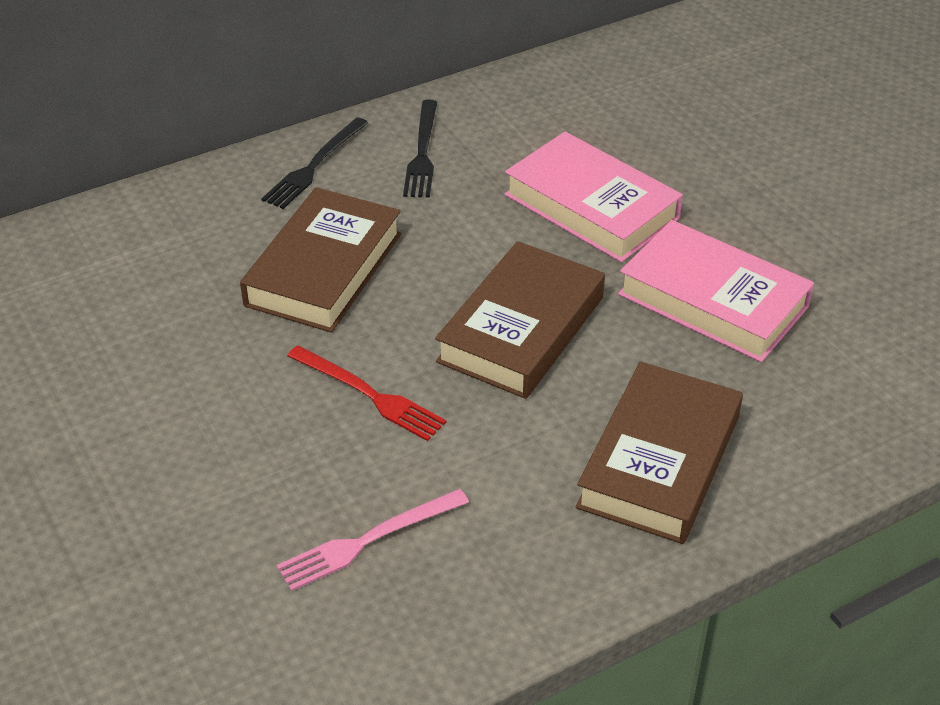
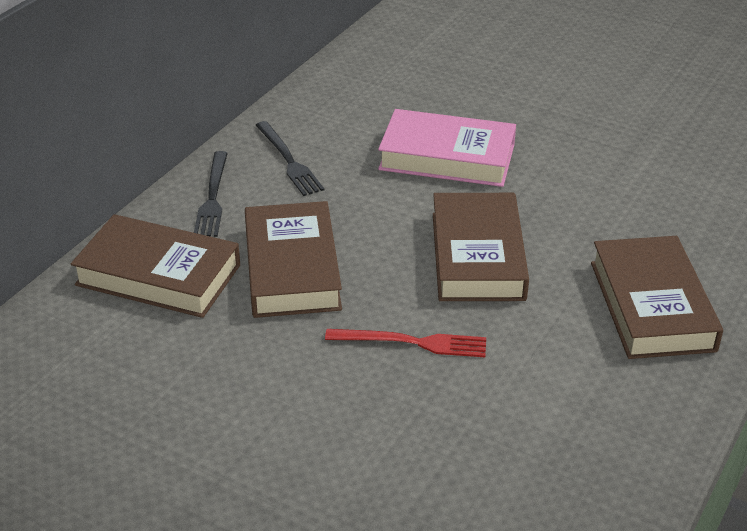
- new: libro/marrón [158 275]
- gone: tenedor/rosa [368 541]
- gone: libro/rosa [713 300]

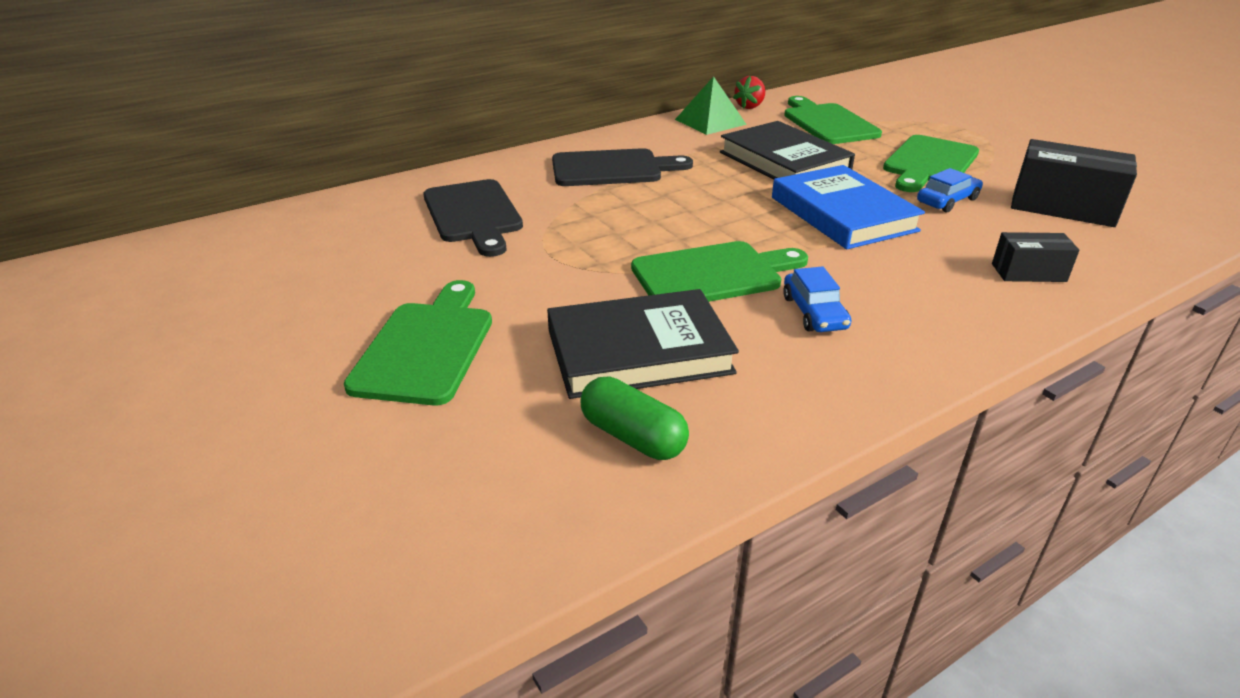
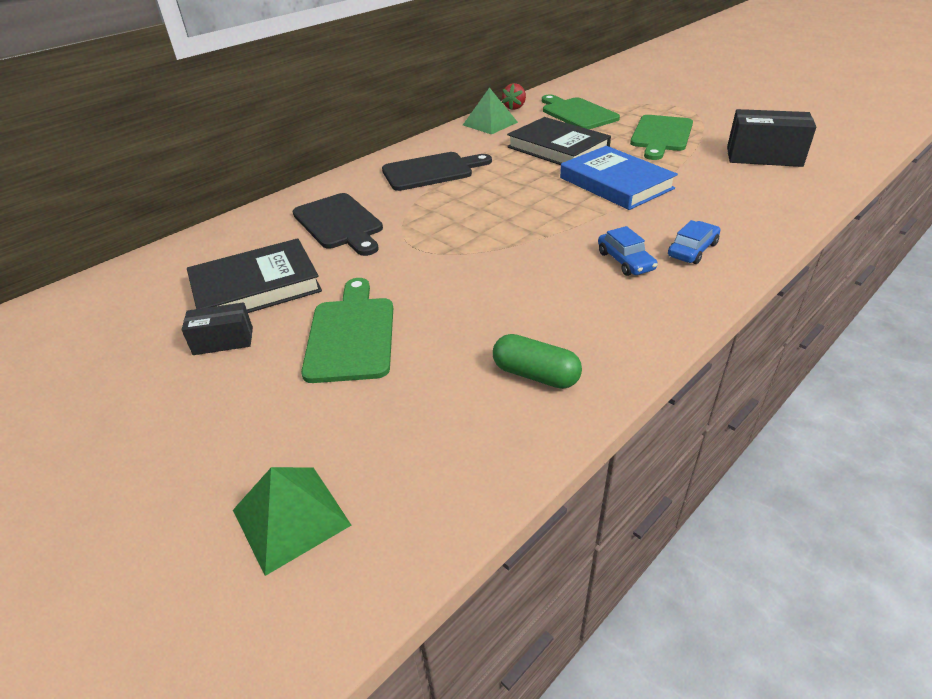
- shifted: caja/negro [1028 273] to [223 341]
- shifted: libro/negro [639 351] to [256 287]
- new: pirámide/verde [291 517]
- shifted: coche/azul [947 201] to [692 250]
- gone: tabla de cortar/verde [713 274]

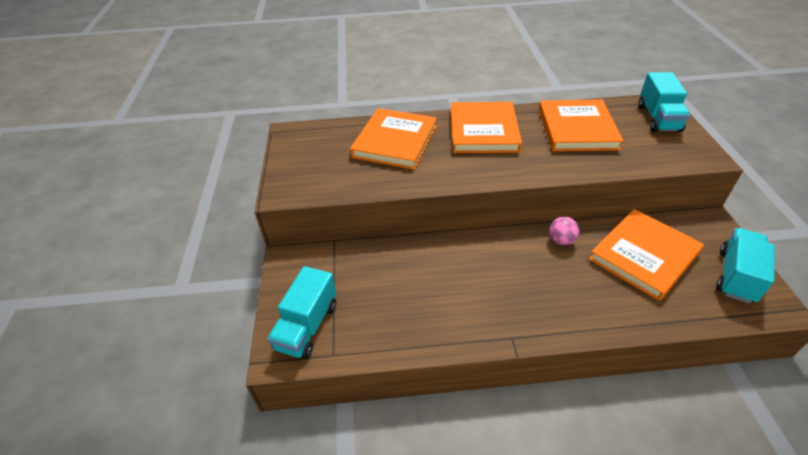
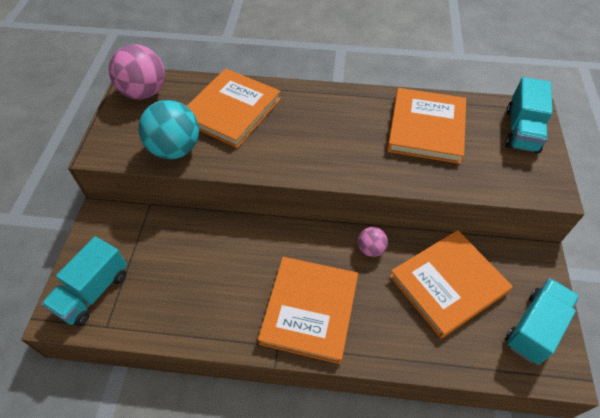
- new: pelota/rosa [144 92]
- new: pelota/turquesa [175 149]
- shifted: libro/naranja [483 131] to [310 310]

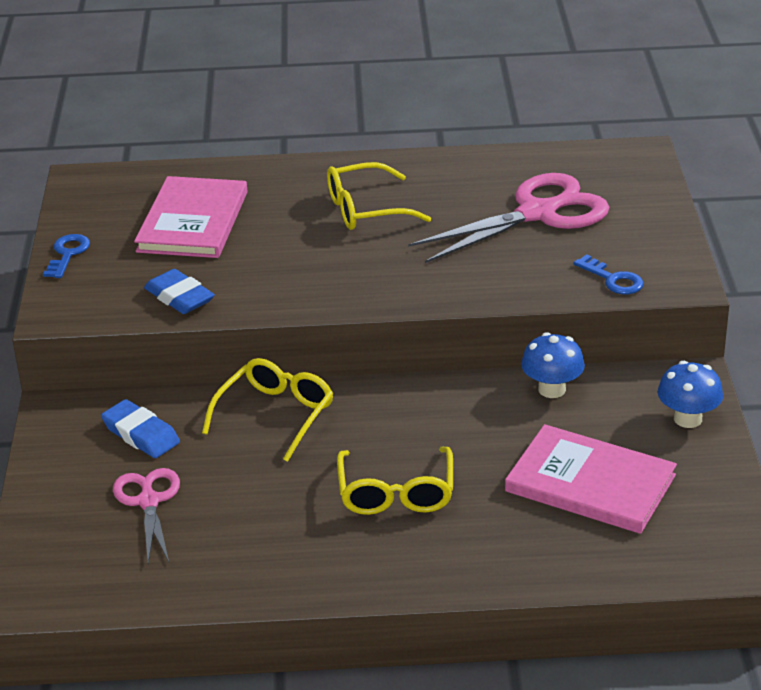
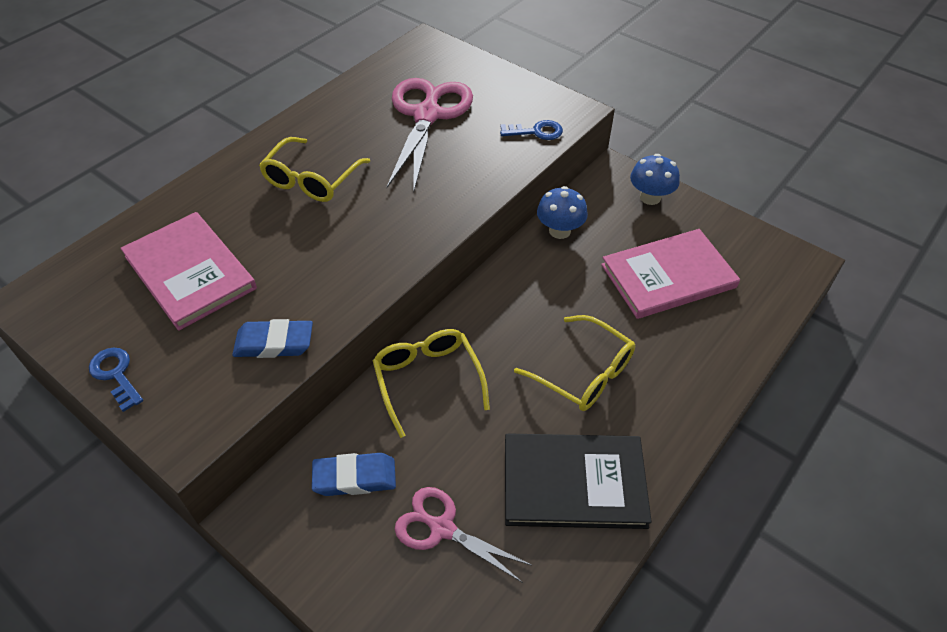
- new: libro/negro [574 483]

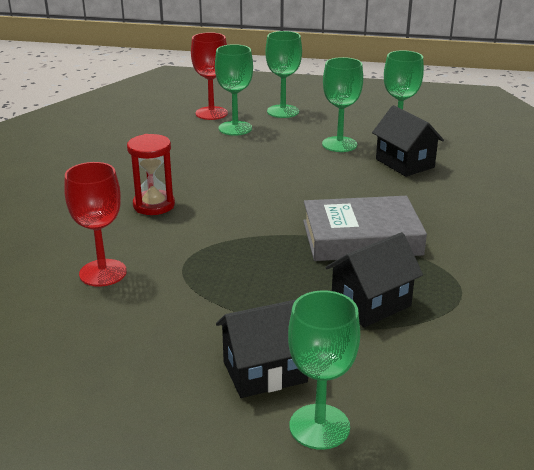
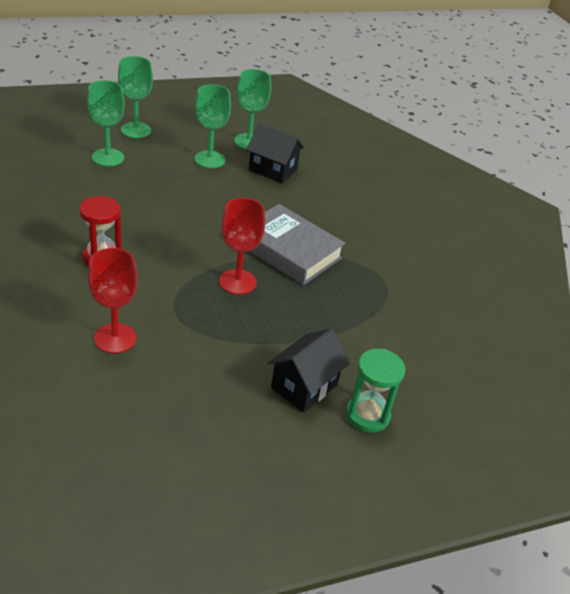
- shifted: copa/rojo [211 113] to [237 282]
- rotated: libro/gris [361 237] = [289 251] 75 degrees clockwise
- swapped: copa/verde [319 426] to reloj de arena/verde [367 415]
- gone: casa/negro [371 304]

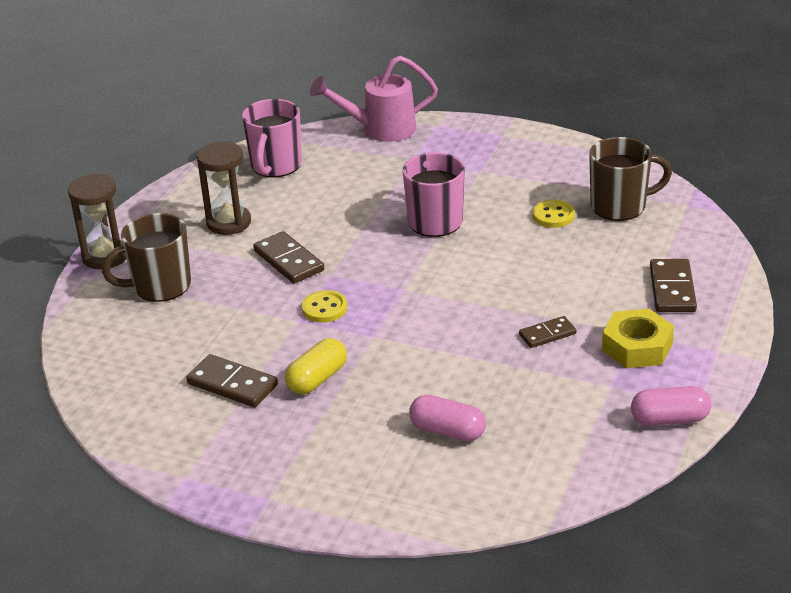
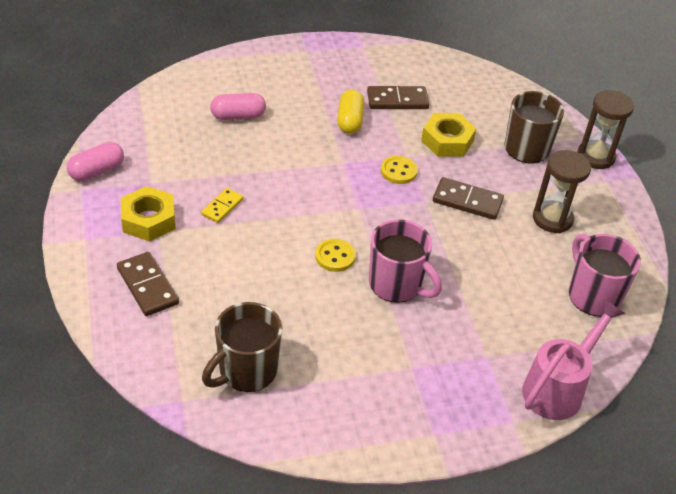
- repainted: ficha de dominó/marrón [547 334] to ficha de dominó/amarillo [222 207]
- shifted: botón/amarillo [553 215] to [335 256]
- new: tuerca/amarillo [447 141]

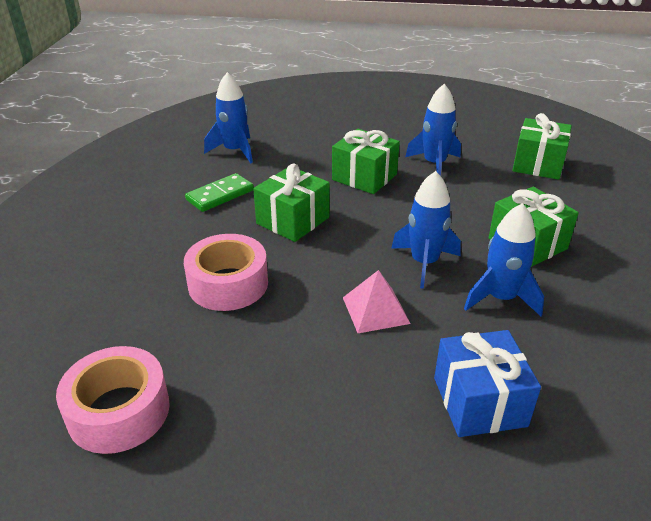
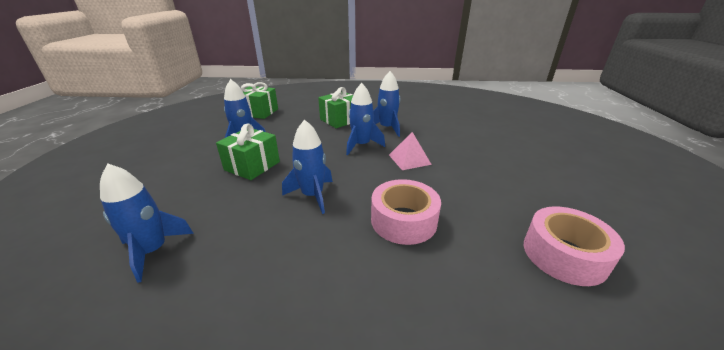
- swapped: regalo/verde [293 220] to cohete/azul [312 195]
- gone: ficha de dominó/verde [220 195]
- gone: regalo/azul [479 401]

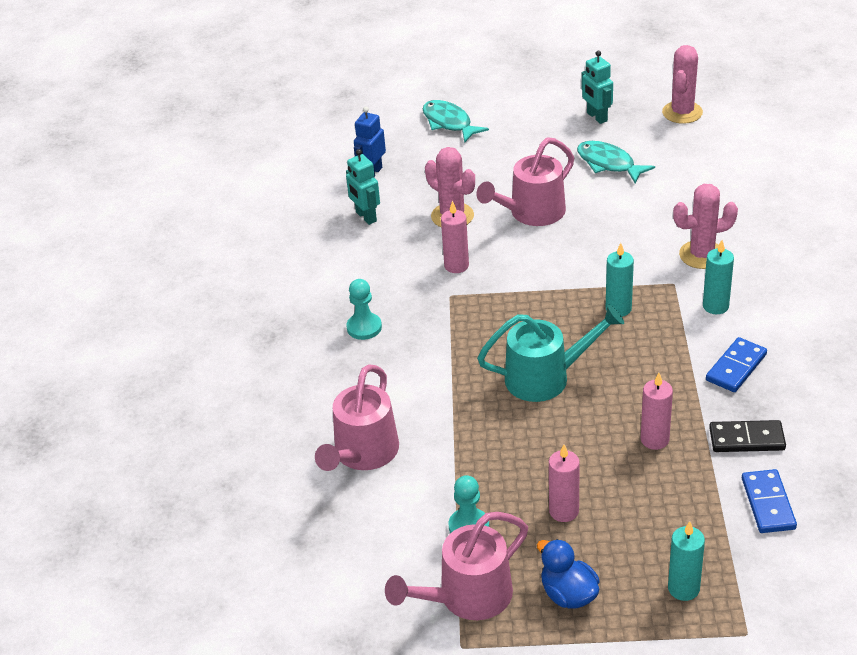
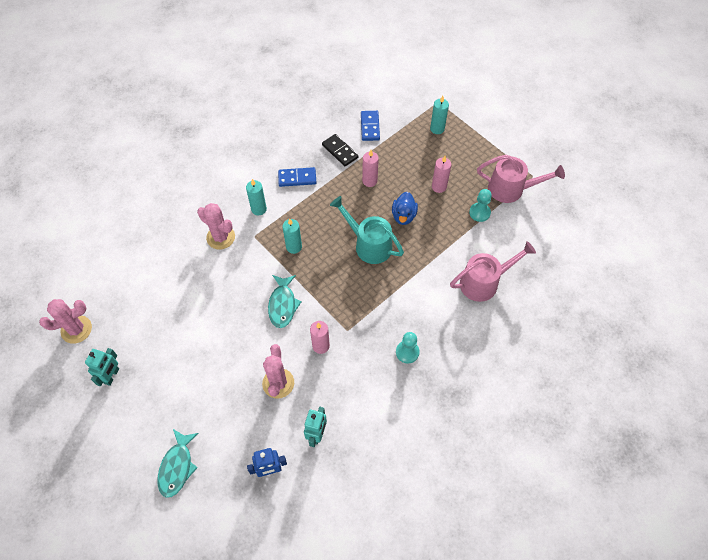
- shifted: pez/turquesa [608 164] to [283 305]
- rotated: ficha de dominó/azul [768 504] = [370 127] 45 degrees counterclockwise
- shifted: pato/azul [568 594] to [403 216]
- gone: regadera/rosa [531 213]

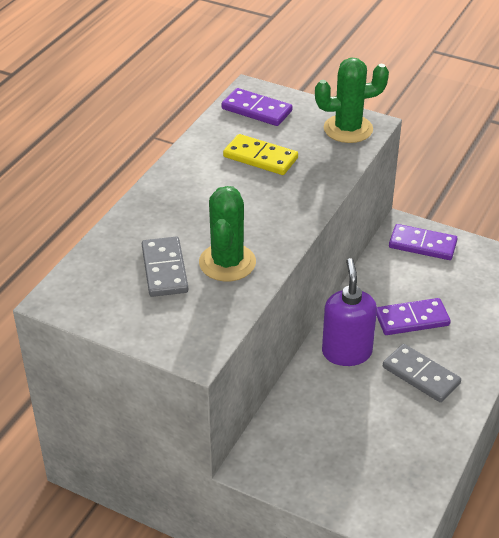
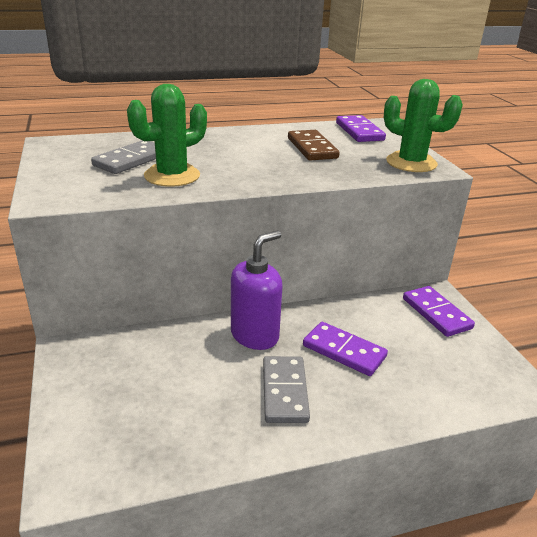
- repainted: ficha de dominó/amarillo [260 157] to ficha de dominó/marrón [312 148]

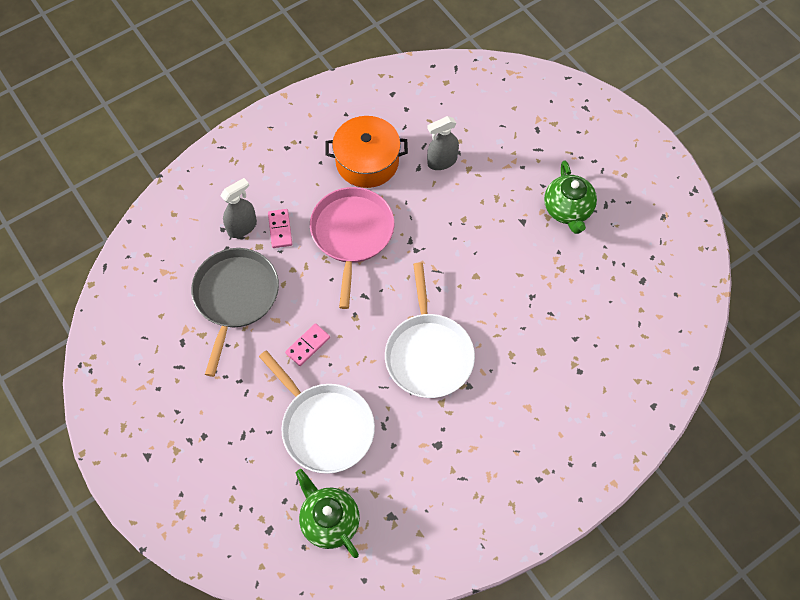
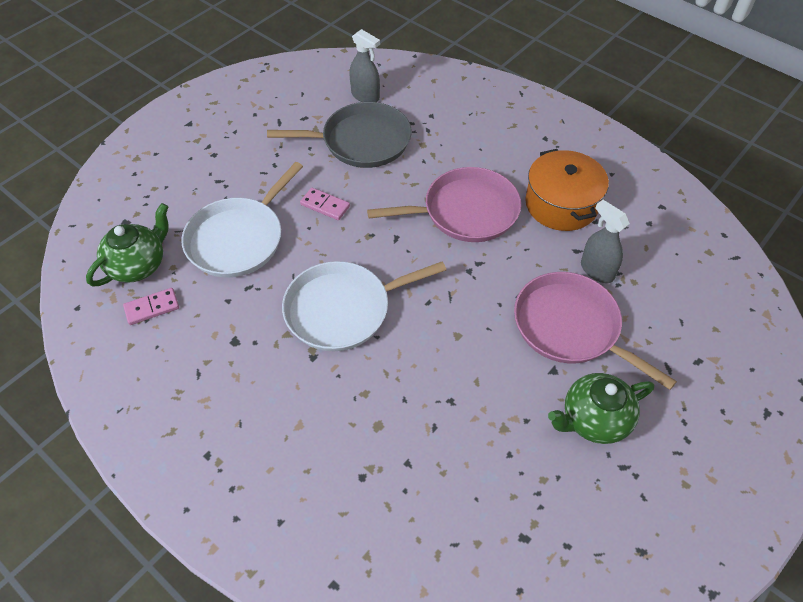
- shifted: ficha de dominó/rosa [280 229] to [152 307]
- shifted: pulverizador/gris [242 227] to [365 96]
- new: sartén/rosa [570 327]

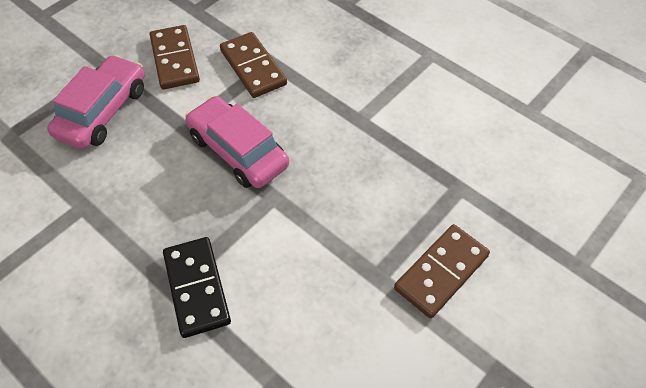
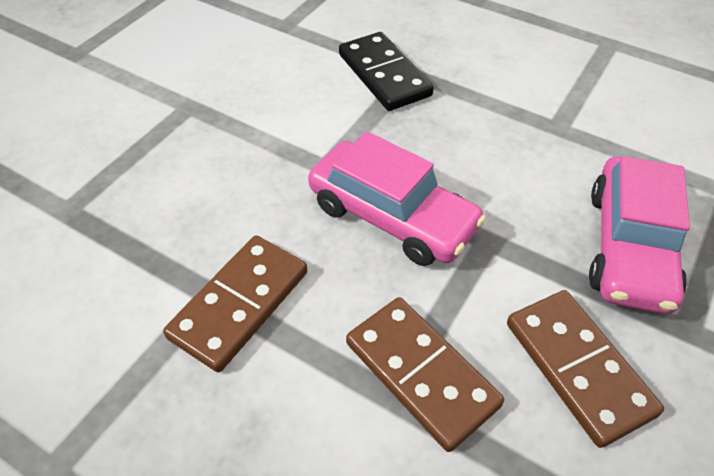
- shifted: ficha de dominó/marrón [441 272] to [240 304]

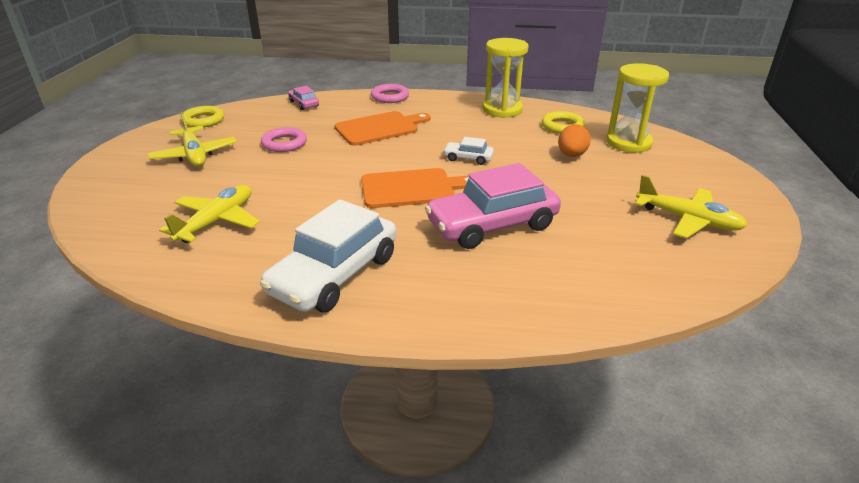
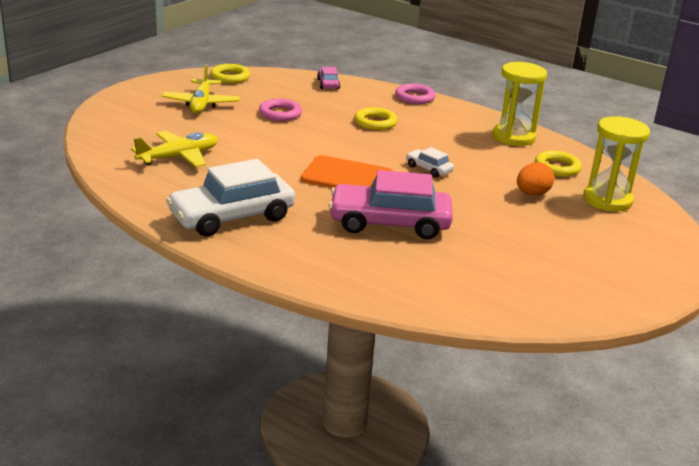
- swapped: tabla de cortar/naranja [379 128] to anillo/amarillo [375 122]
- gone: avión/amarillo [688 220]

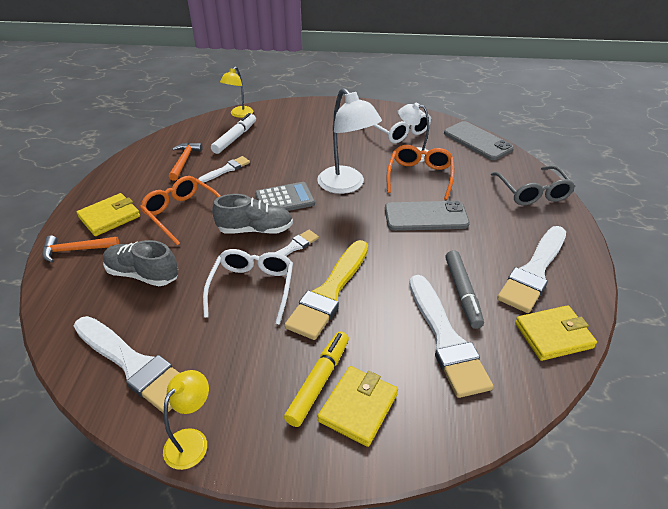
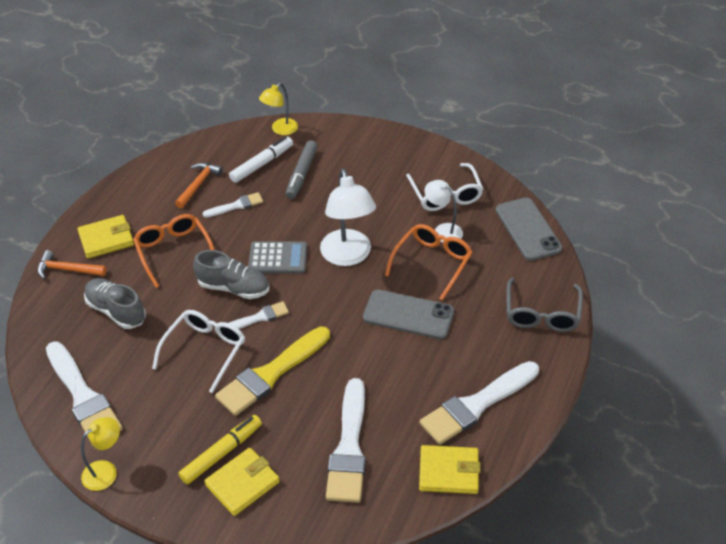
- shifted: rotulador/gris [462 293] to [301 174]

